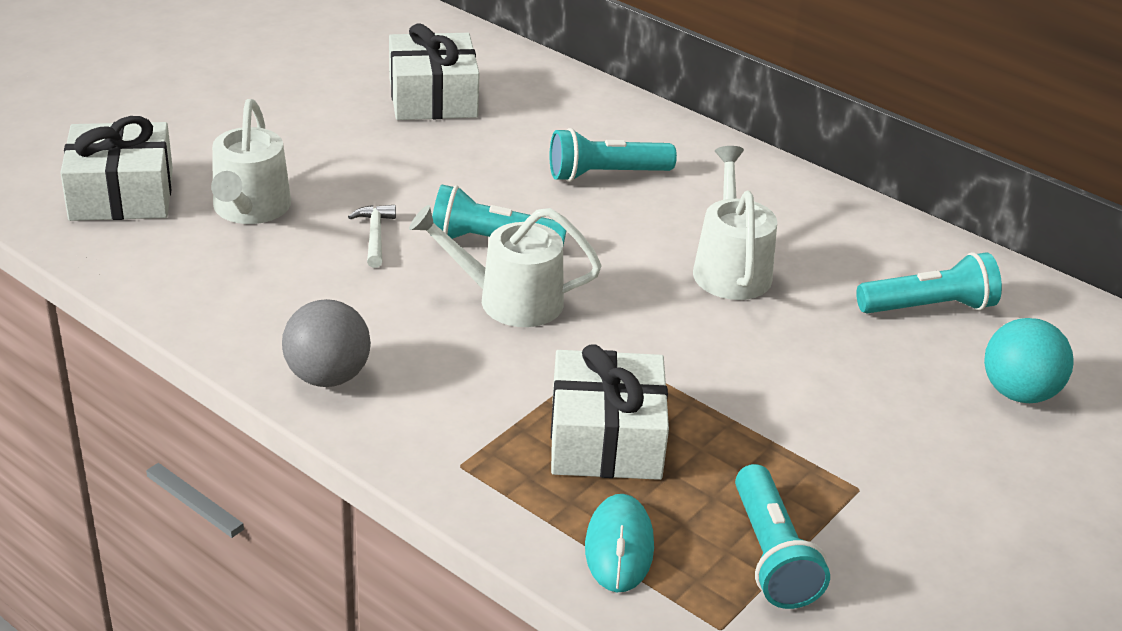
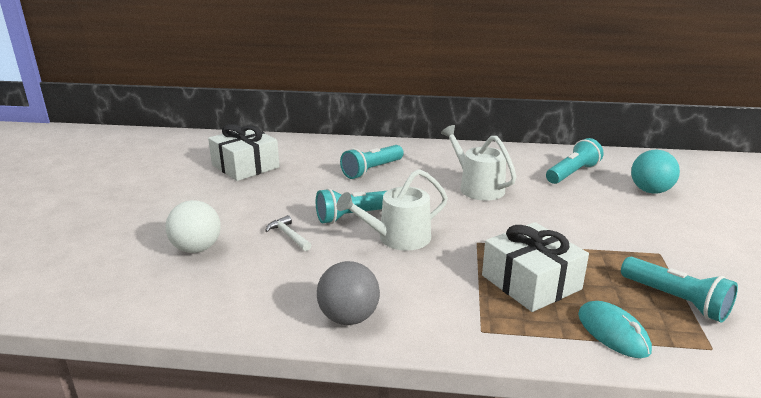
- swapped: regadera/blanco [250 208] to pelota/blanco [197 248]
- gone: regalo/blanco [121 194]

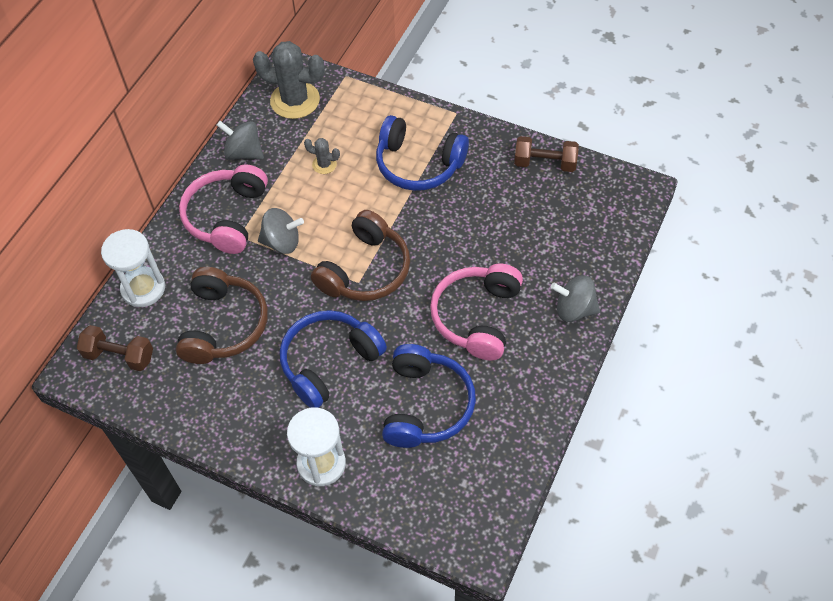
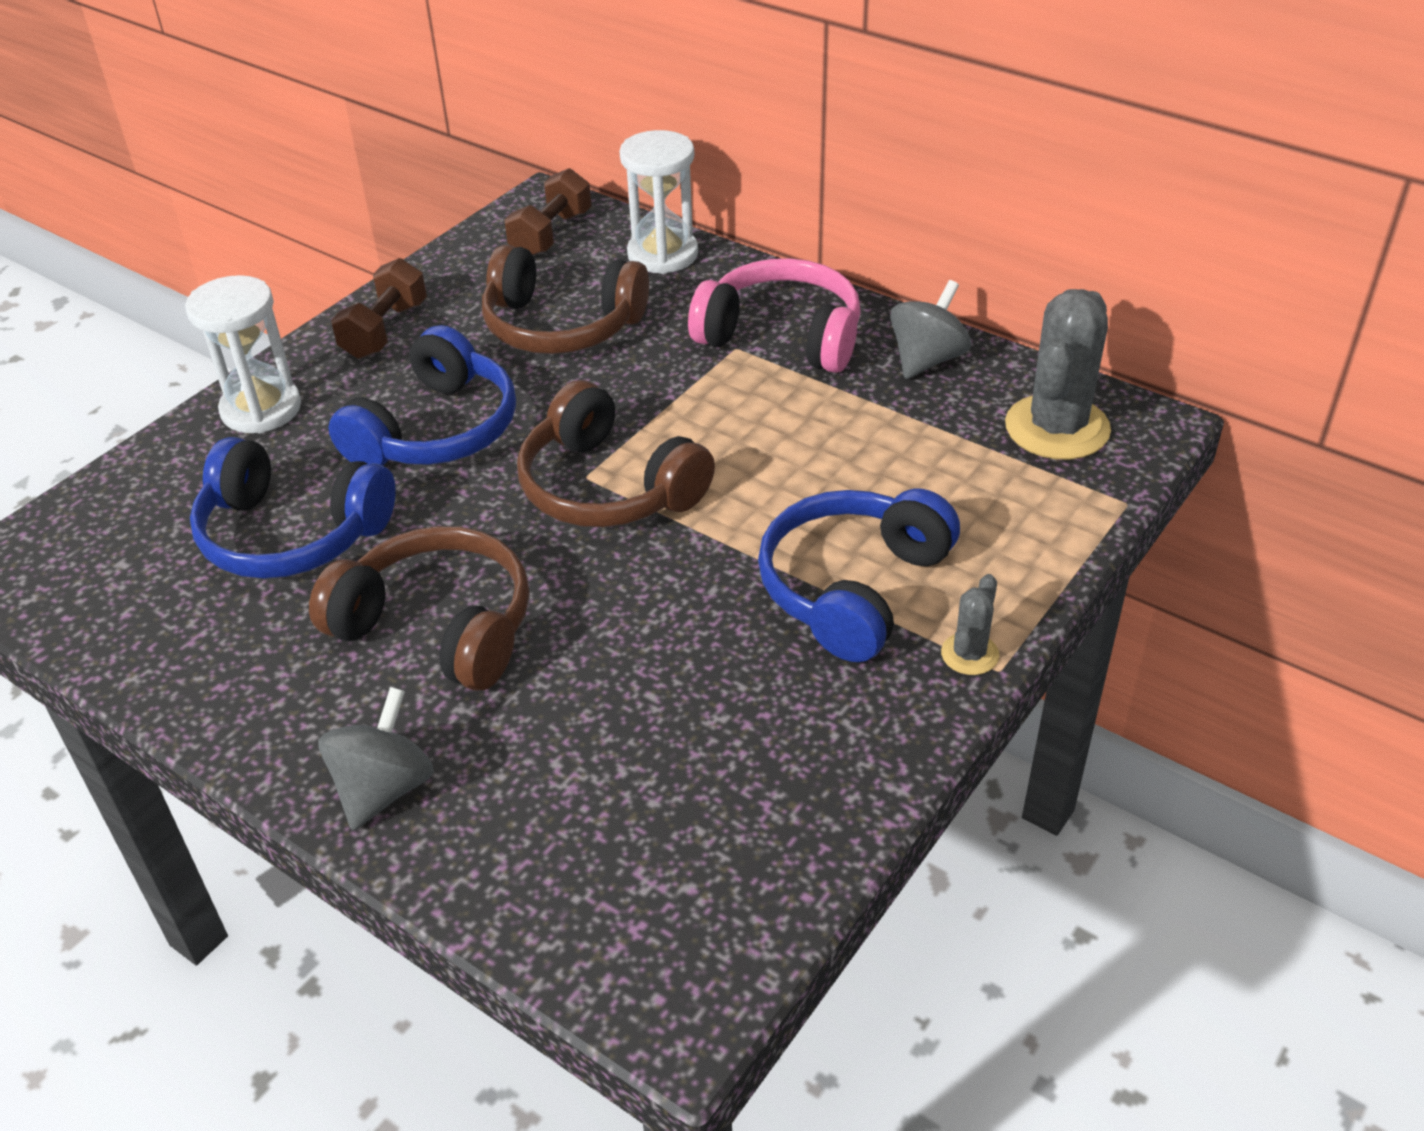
- repainted: auriculares/rosa [477 317] to auriculares/marrón [438 627]
- rotated: auriculares/azul [329 362] = [436 430] 60 degrees clockwise
- shifted: mancuerna/marrón [545 163] to [385 330]
- shifted: cactus/gris [324 164] to [969 654]
- gone: peonza/gris [282 242]

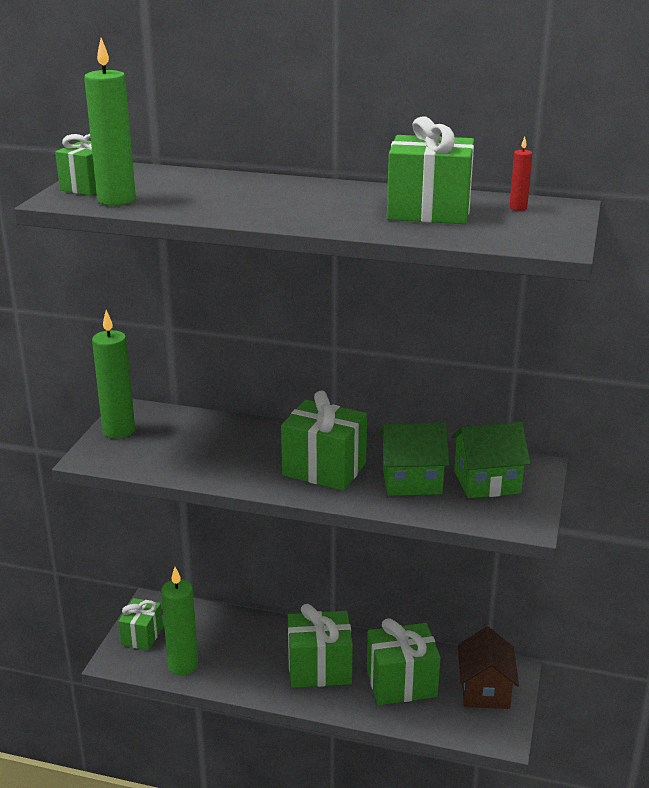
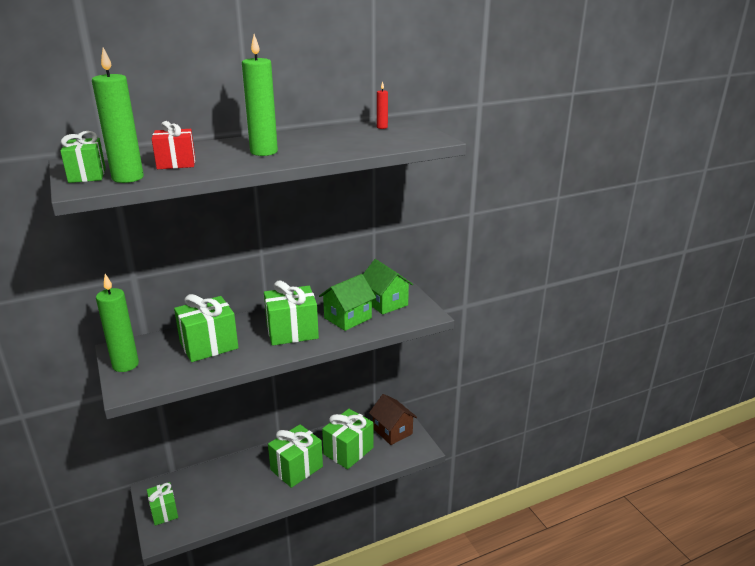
- new: regalo/rojo [176 163]
- shifted: regalo/verde [429 211] to [209 345]
- shifted: vela/verde [183 665] to [264 152]
- rotated: casa/verde [487 482] = [385 303] 75 degrees counterclockwise

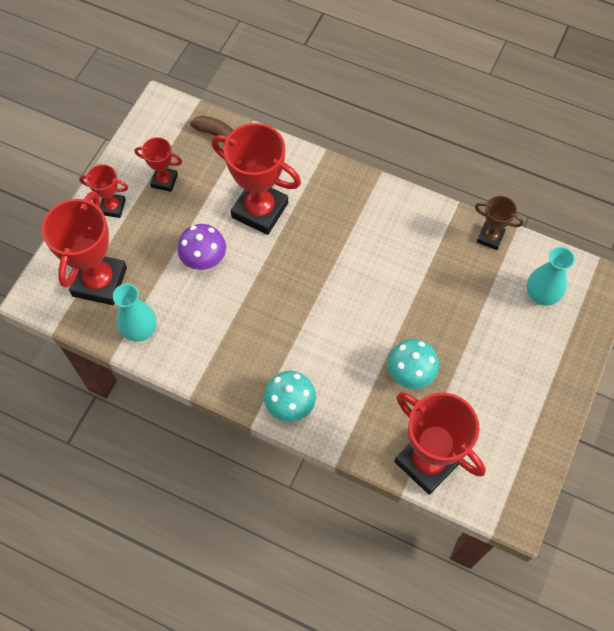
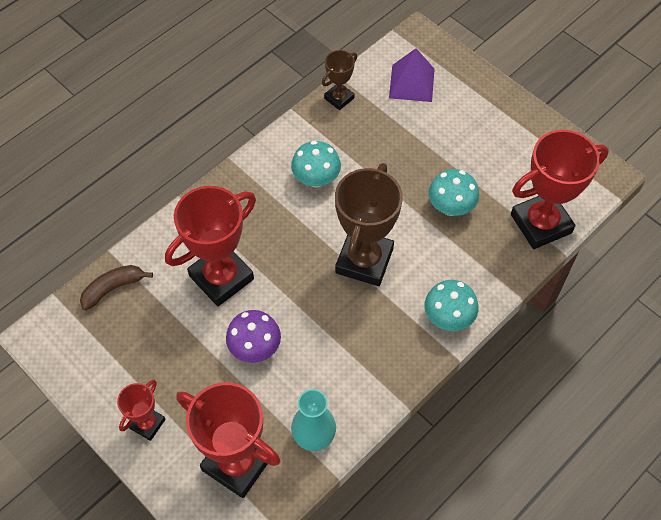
- new: seta/turquesa [316 179]
- new: trofeo/marrón [364 261]
- swapped: florero/turquesa [541 295] to pirámide/morado [412 83]
- gone: trofeo/rojo [164 181]

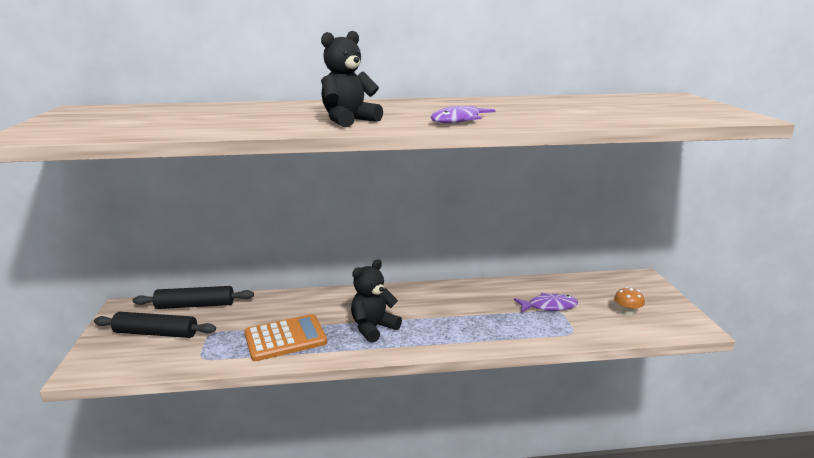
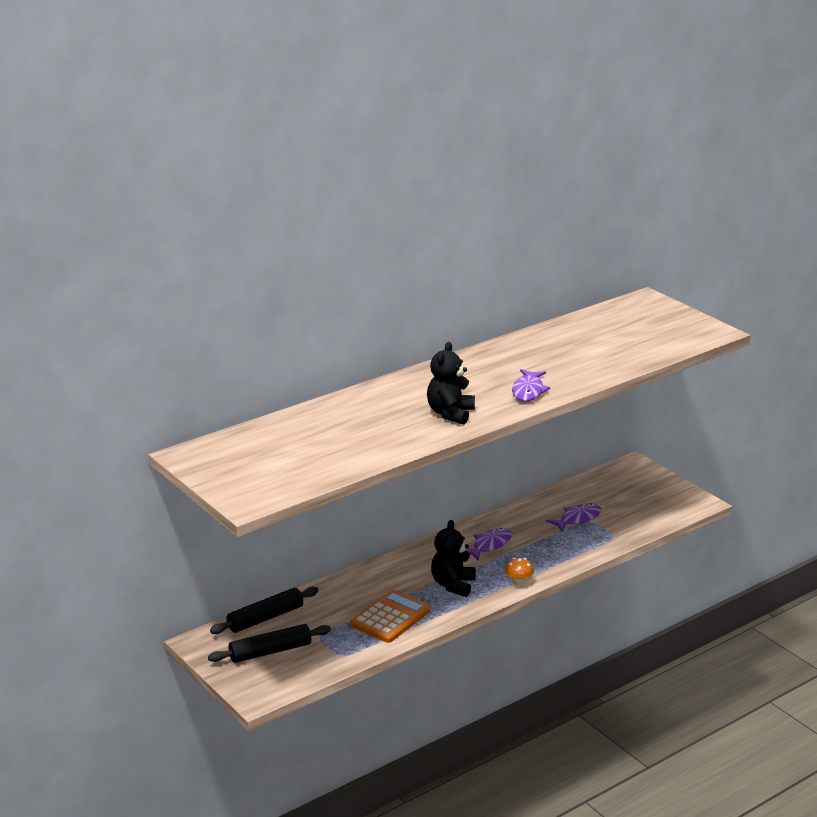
- new: pez/morado [489 545]
- shifted: seta/naranja [627 312] to [518 582]

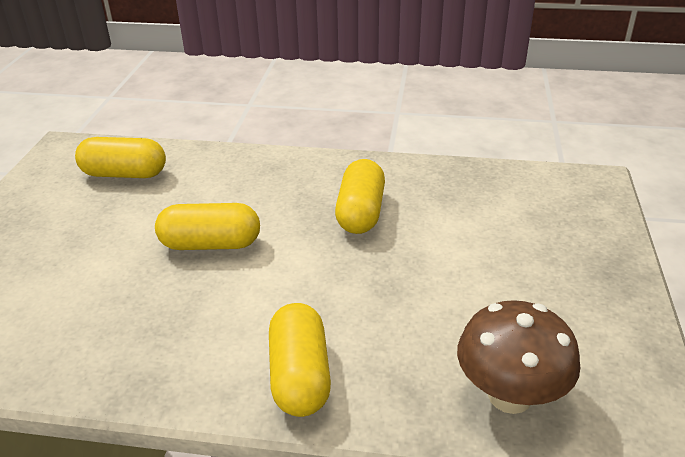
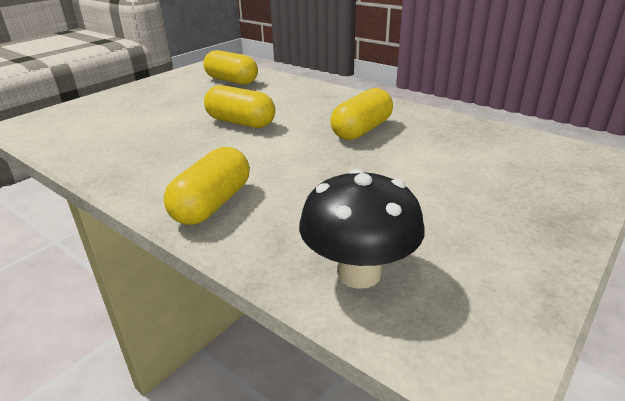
- repainted: seta/marrón [509 395] to seta/negro [359 273]

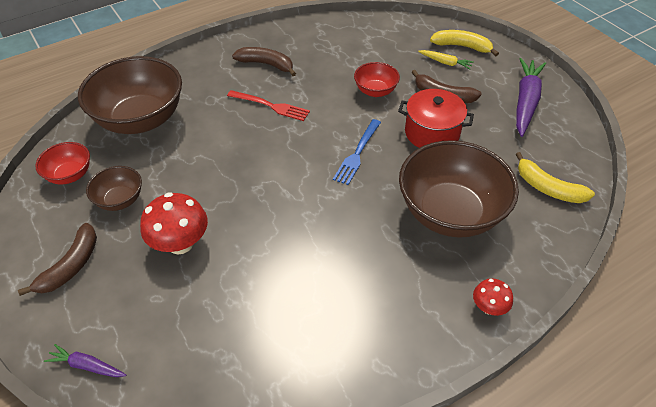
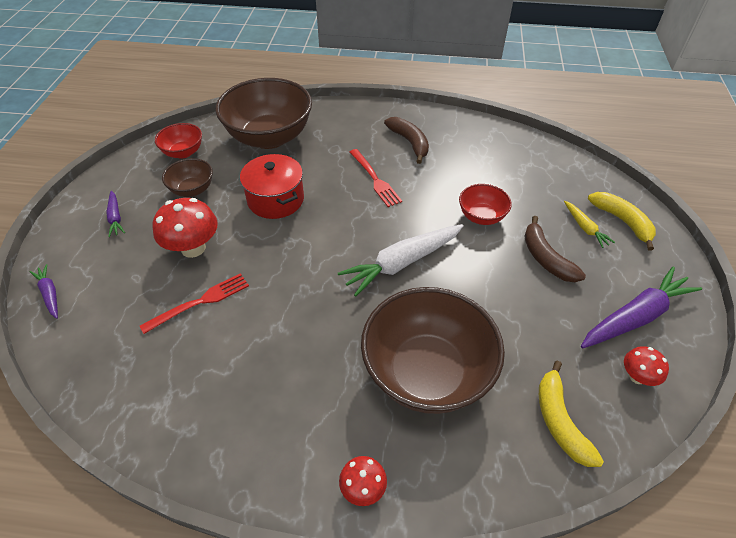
- swapped: plátano/marrón [71 266] to zanahoria/morado [115 217]
- new: tenedor/rojo [200 302]
- shifted: olla/rojo [432 133] to [275 199]
- swapped: tenedor/azul [357 154] to zanahoria/blanco [402 263]
- new: seta/rojo [637 377]

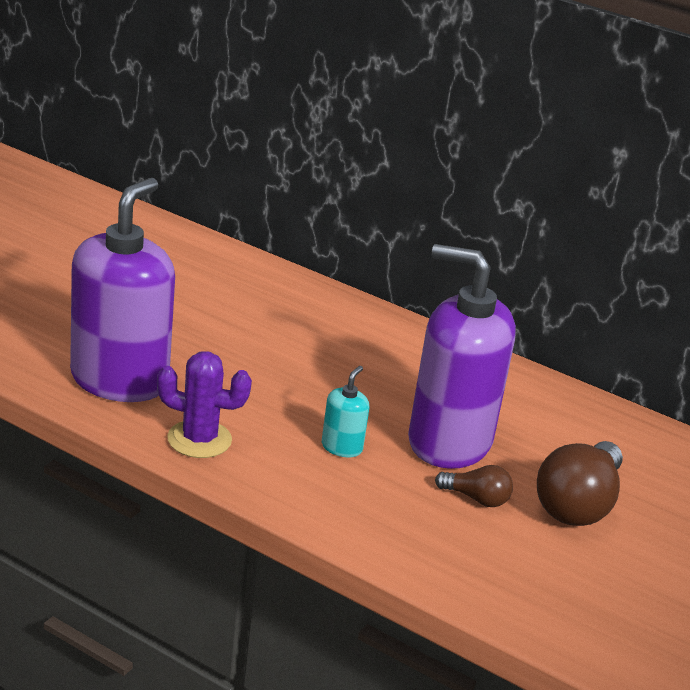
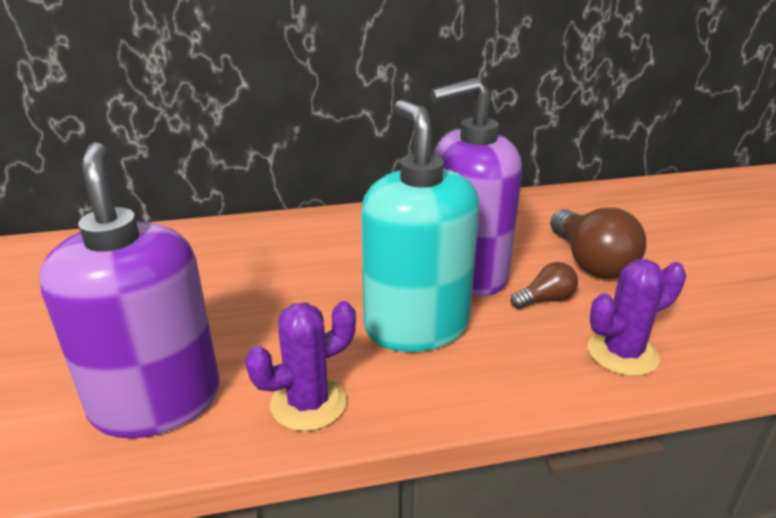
- scaled: dispensador de jabón/turquesa [342 447] = [416 326] x2.45
- new: cactus/morado [622 353]

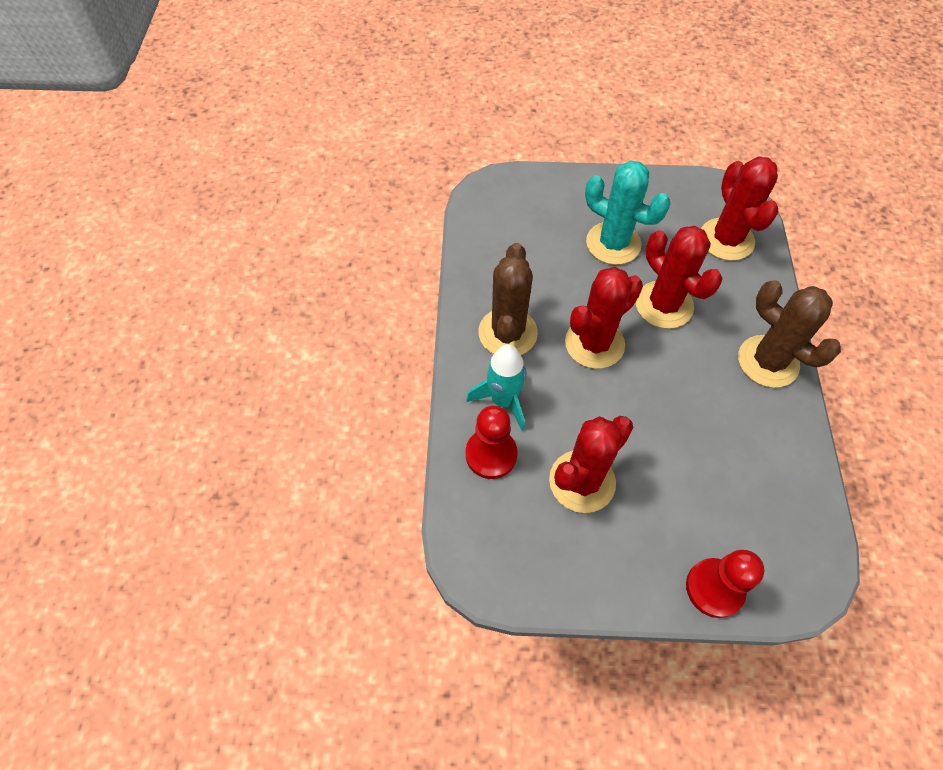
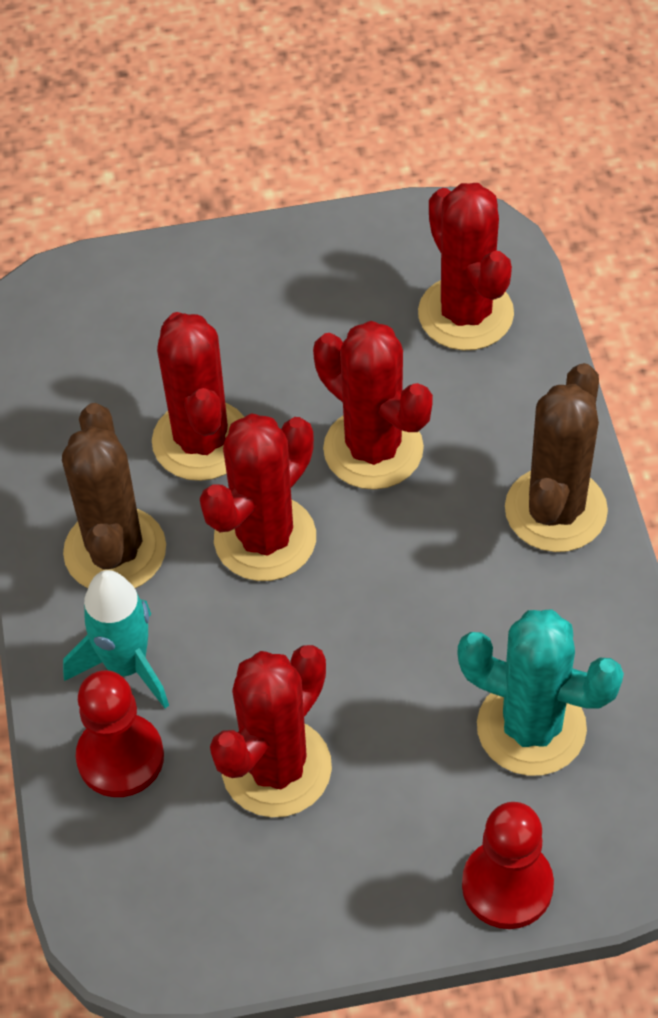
- new: cactus/rojo [201 441]
- shifted: cactus/turquesa [613 243] to [531 727]
- rotated: cactus/marrón [768 361] = [555 510] 75 degrees clockwise

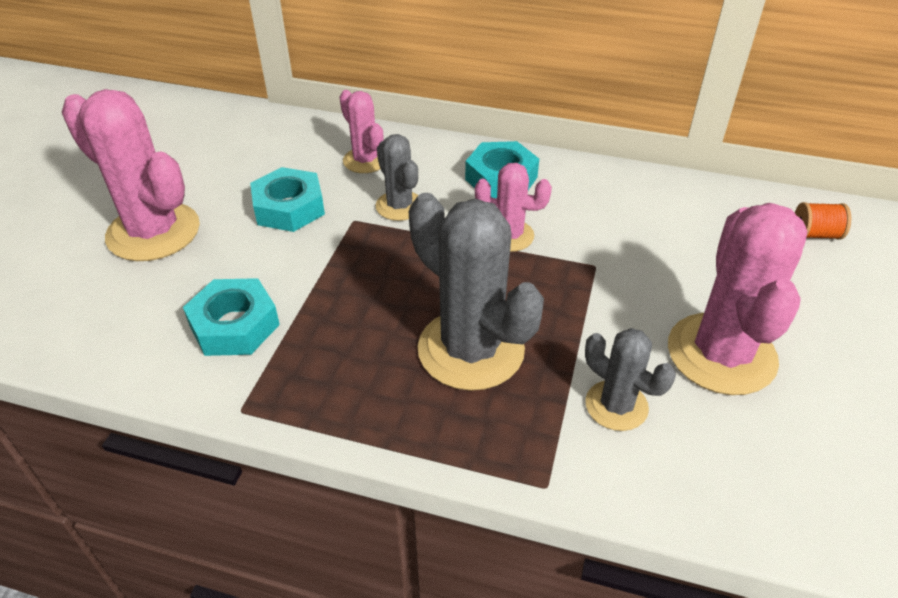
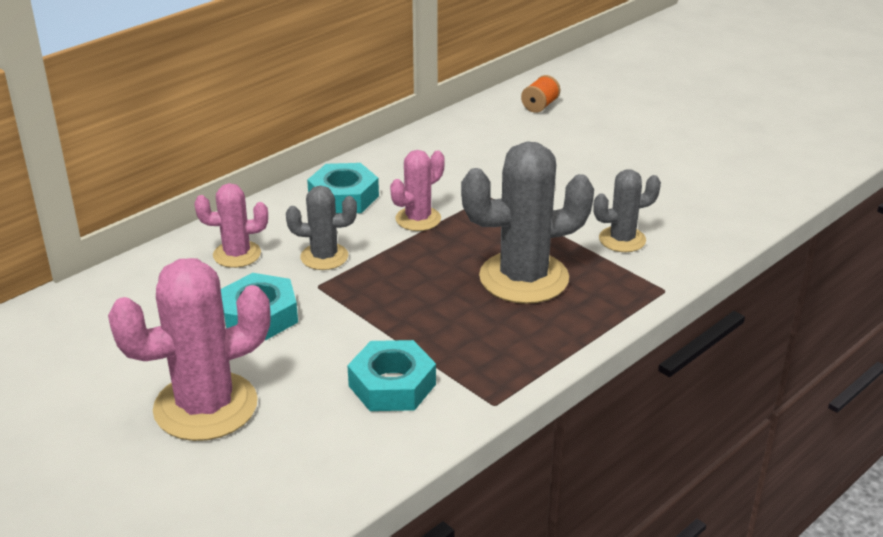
- gone: cactus/rosa [721 354]

